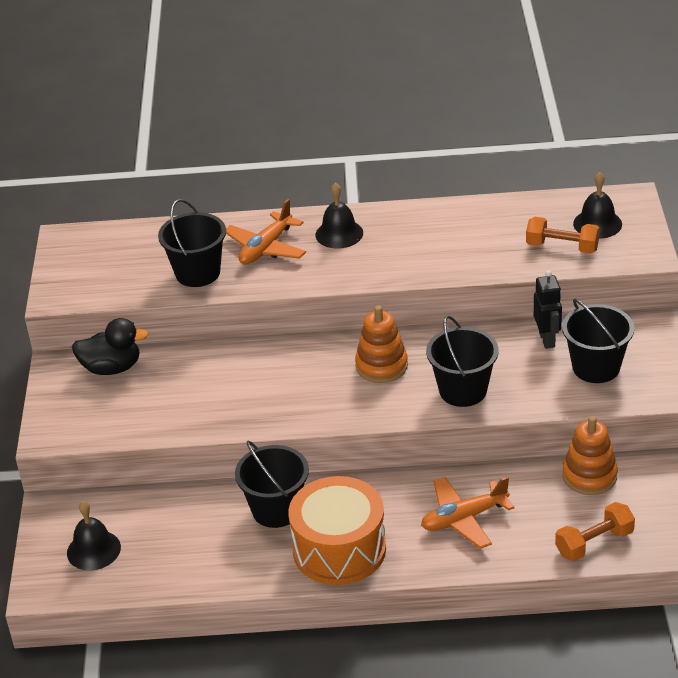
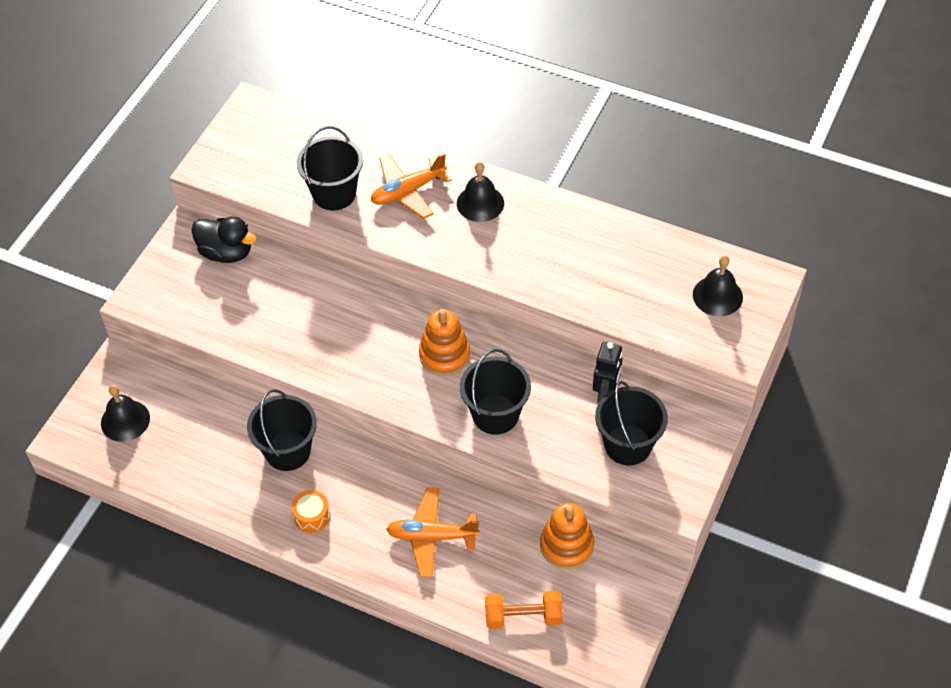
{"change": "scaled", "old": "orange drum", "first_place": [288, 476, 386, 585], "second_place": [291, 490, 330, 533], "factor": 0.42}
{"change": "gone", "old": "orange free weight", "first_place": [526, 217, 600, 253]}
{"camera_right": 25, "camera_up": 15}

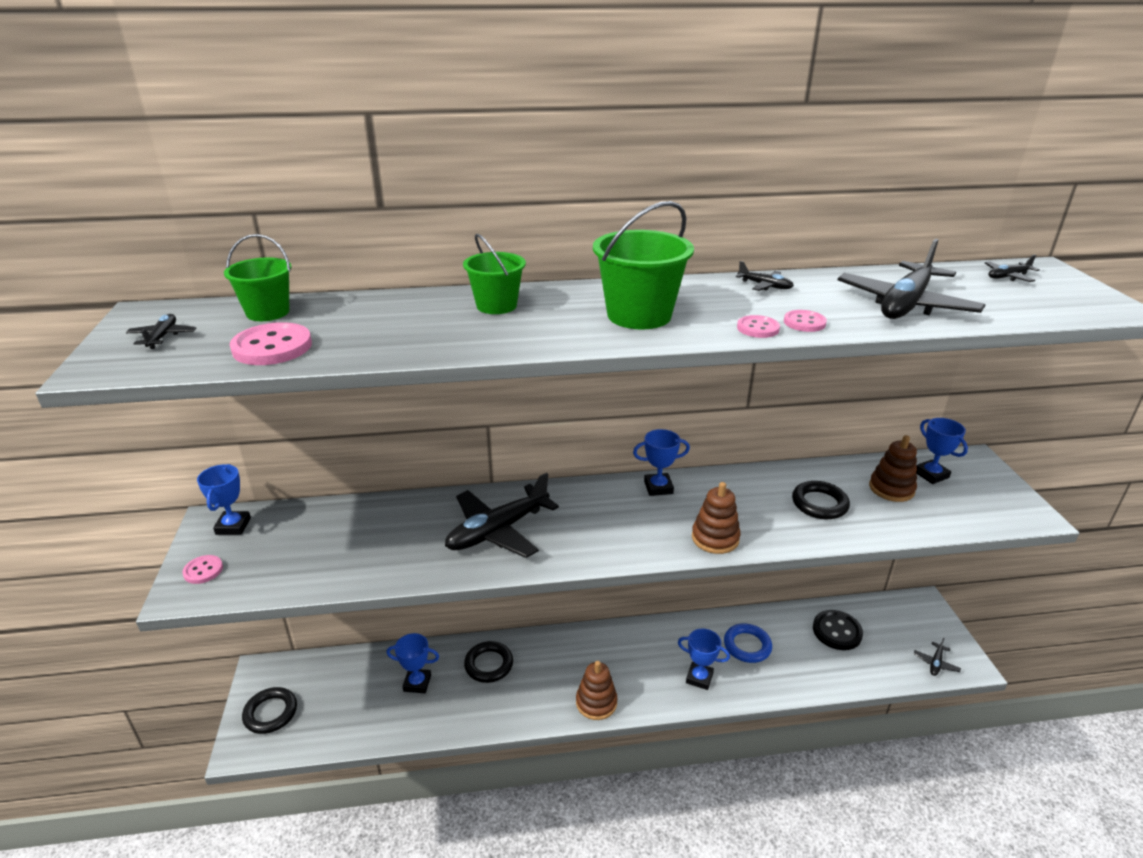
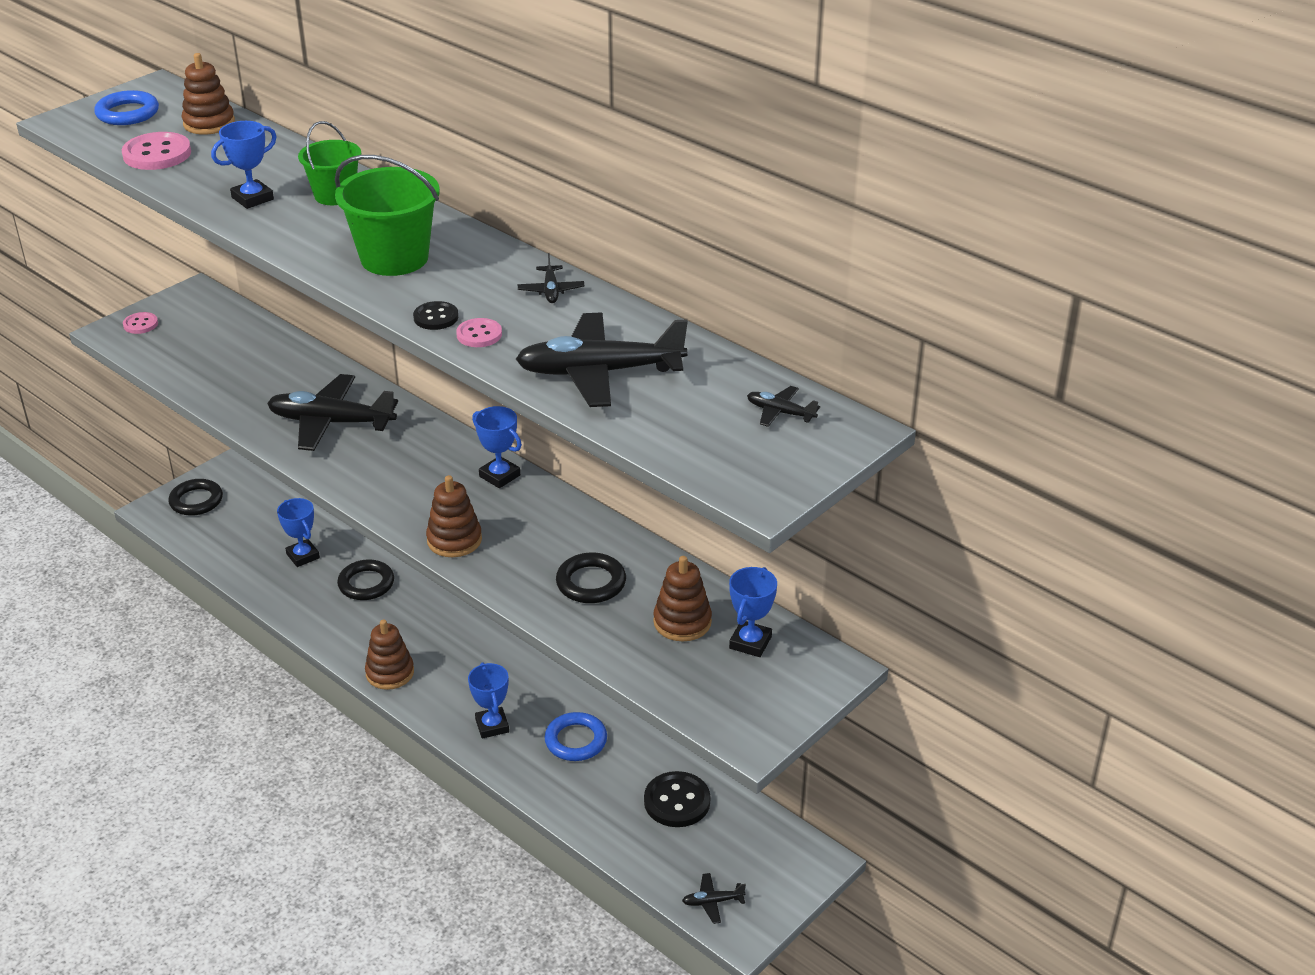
{"change": "swapped", "old": "jet-black aeroplane", "new": "blue torus", "first_place": [126, 314, 196, 349], "second_place": [94, 90, 159, 125]}
{"change": "swapped", "old": "emerald pail", "new": "dark brown ring stacker", "first_place": [224, 234, 292, 321], "second_place": [182, 53, 235, 135]}
{"change": "shifted", "old": "blue prize cup", "first_place": [197, 464, 251, 535], "second_place": [211, 121, 277, 209]}
{"change": "repainted", "old": "rosy shirt button", "new": "jet-black shirt button", "first_place": [737, 315, 780, 338], "second_place": [413, 301, 458, 330]}
{"camera_right": 50, "camera_up": 5}

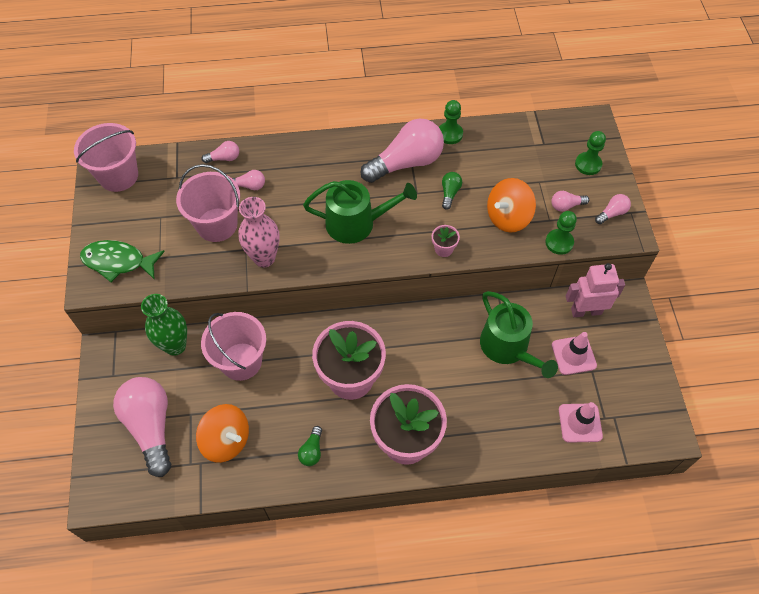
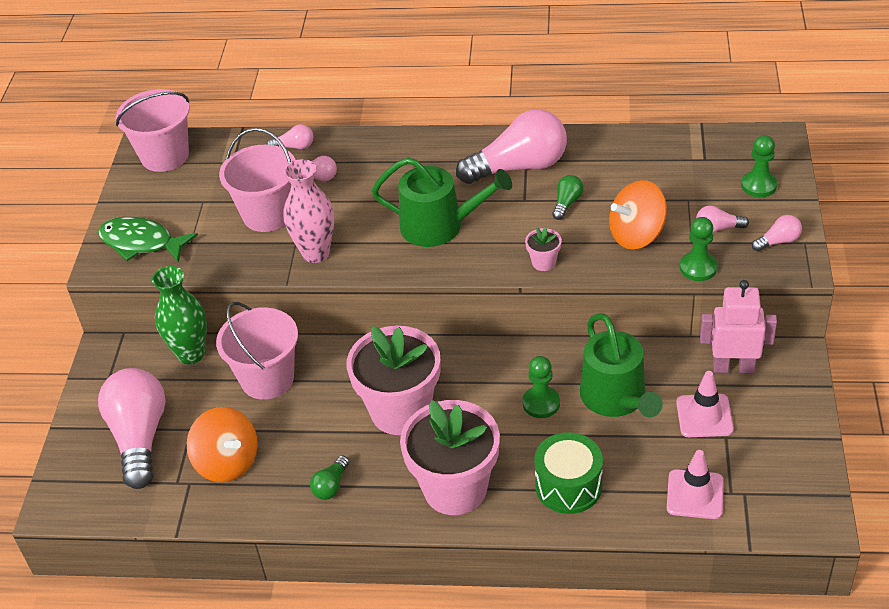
{"change": "shifted", "old": "emerald game pawn", "first_place": [439, 100, 463, 144], "second_place": [522, 356, 560, 418]}
{"change": "new", "new": "emerald drum", "second_place": [534, 432, 603, 514]}
{"camera_right": 15, "camera_up": -15}

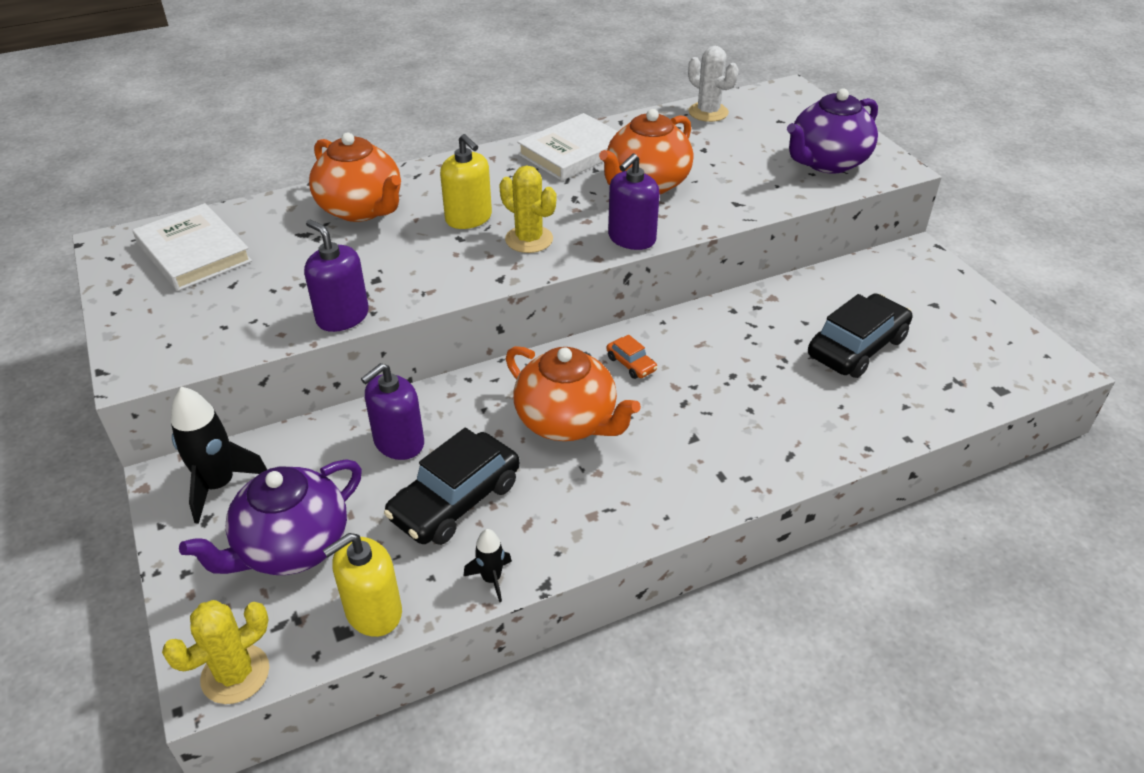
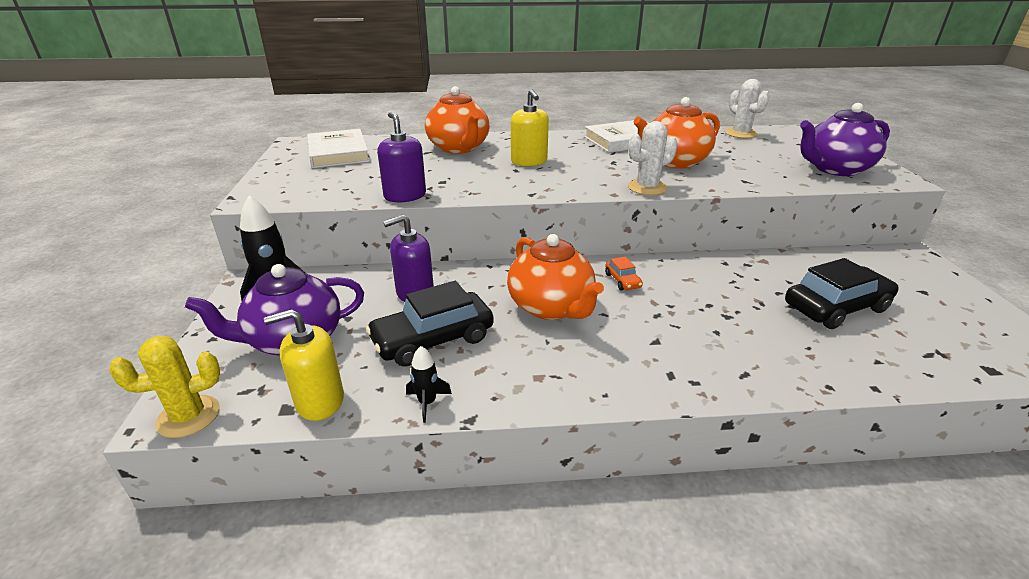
{"change": "swapped", "old": "purple soap dispenser", "new": "pure white cactus", "first_place": [608, 153, 660, 250], "second_place": [628, 121, 678, 195]}
{"change": "gone", "old": "yellow cactus", "first_place": [499, 165, 556, 253]}
{"camera_right": 20, "camera_up": -10}

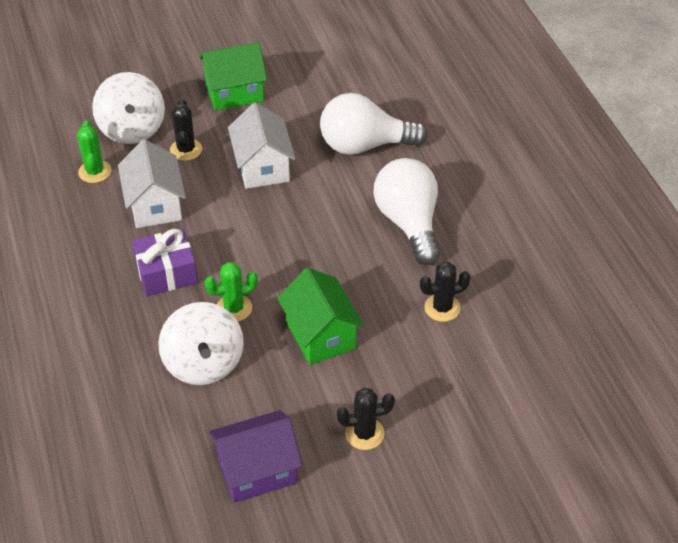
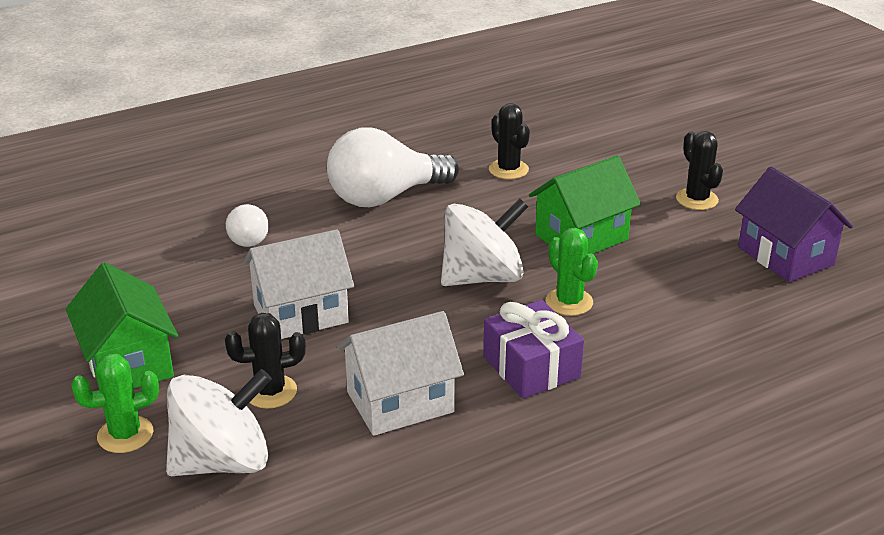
{"change": "shifted", "old": "emerald cactus", "first_place": [77, 121, 111, 183], "second_place": [71, 354, 159, 453]}
{"change": "scaled", "old": "pure white light bulb", "first_place": [320, 93, 428, 155], "second_place": [226, 204, 269, 247], "factor": 0.51}
{"change": "shifted", "old": "pure white spinning top", "first_place": [158, 302, 244, 385], "second_place": [441, 199, 528, 286]}
{"camera_right": -100, "camera_up": -15}

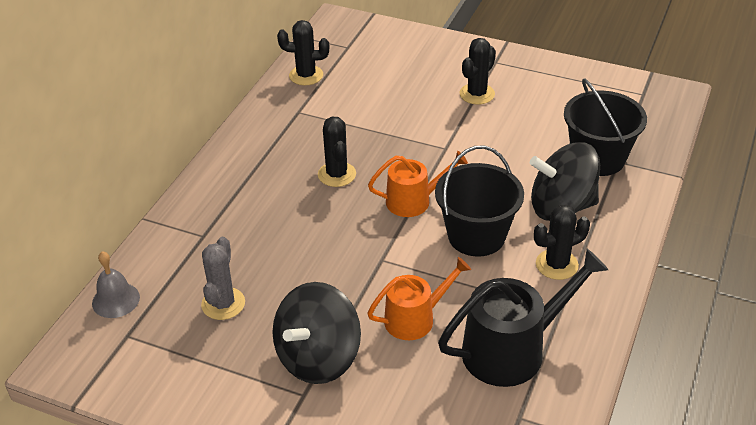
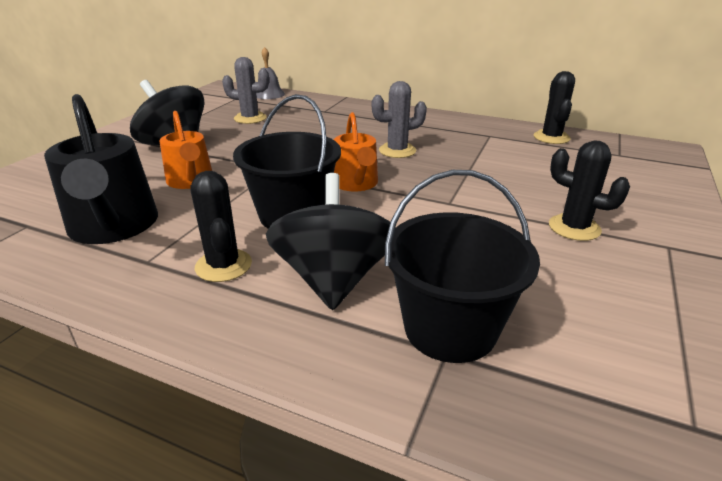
{"change": "repainted", "old": "jet-black cactus", "new": "grey cactus", "first_place": [318, 116, 356, 187], "second_place": [372, 81, 427, 158]}
{"camera_right": 90, "camera_up": -10}

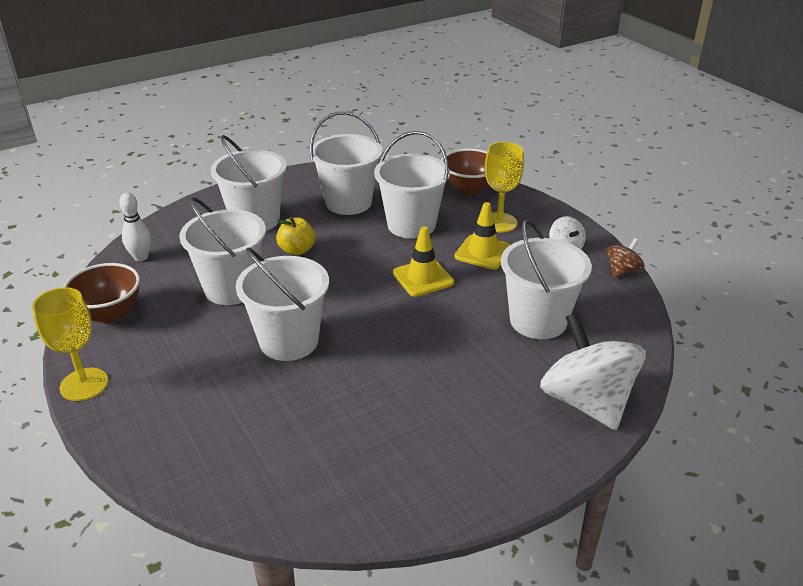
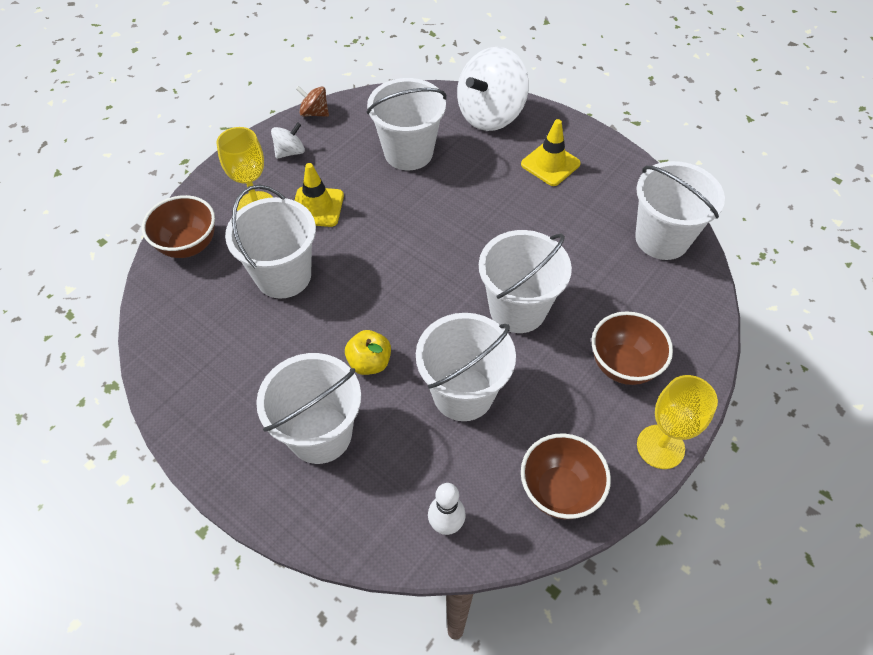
{"change": "shifted", "old": "yellow traffic cone", "first_place": [393, 226, 454, 297], "second_place": [521, 119, 581, 186]}
{"change": "new", "new": "dark brown serving bowl", "second_place": [592, 311, 673, 385]}
{"change": "shifted", "old": "pure white pail", "first_place": [310, 111, 383, 215], "second_place": [635, 161, 725, 260]}
{"camera_right": -110, "camera_up": 20}

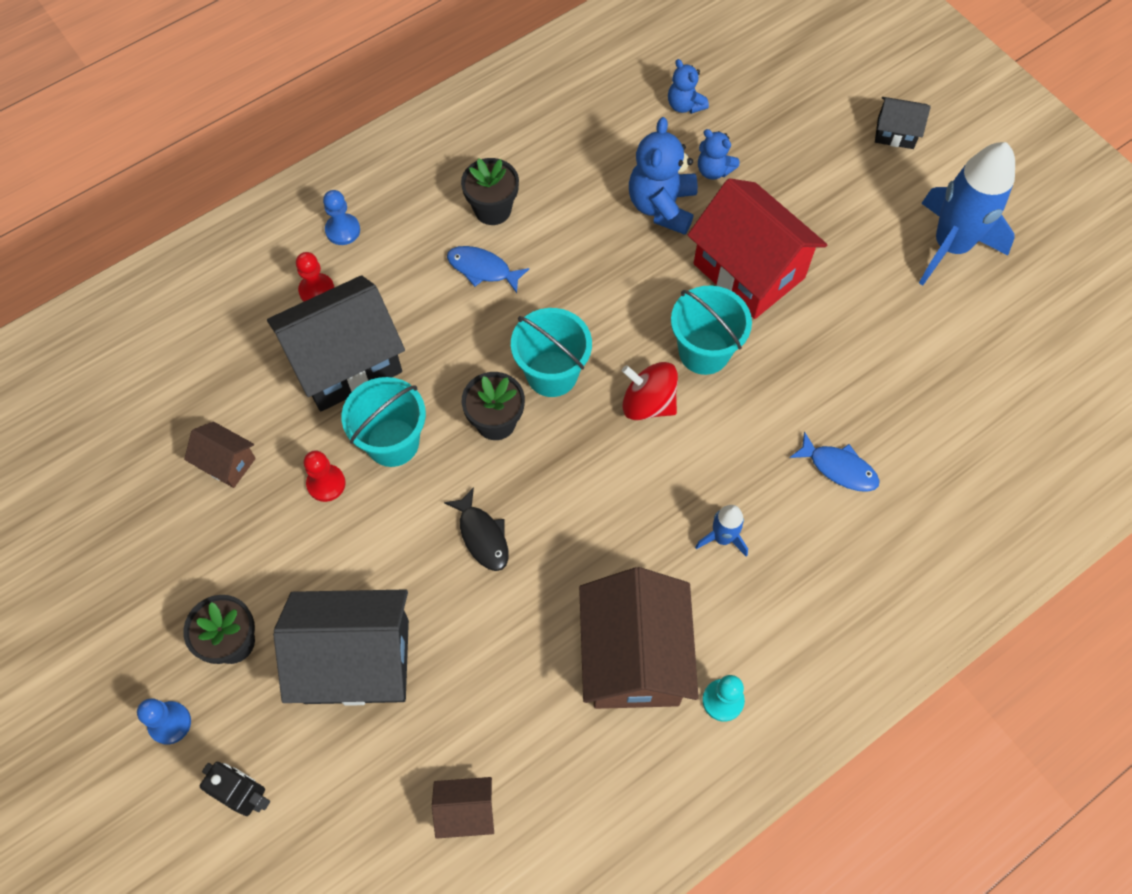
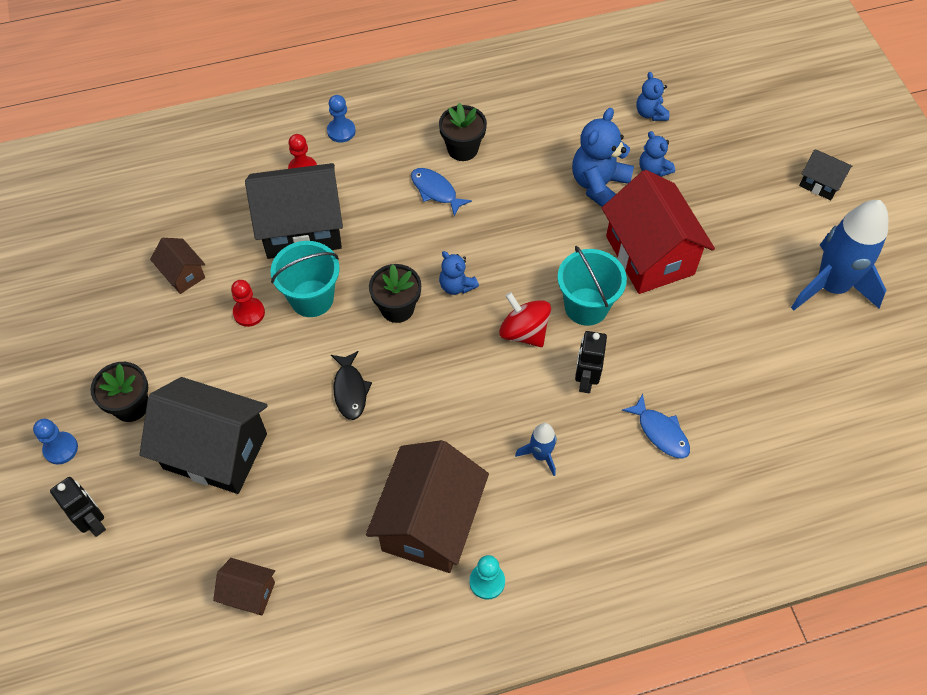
{"change": "swapped", "old": "teal pail", "new": "blue stuffed bear", "first_place": [511, 308, 592, 397], "second_place": [439, 251, 479, 295]}
{"change": "new", "new": "jet-black robot figure", "second_place": [575, 331, 607, 393]}
{"camera_right": 20, "camera_up": -5}

